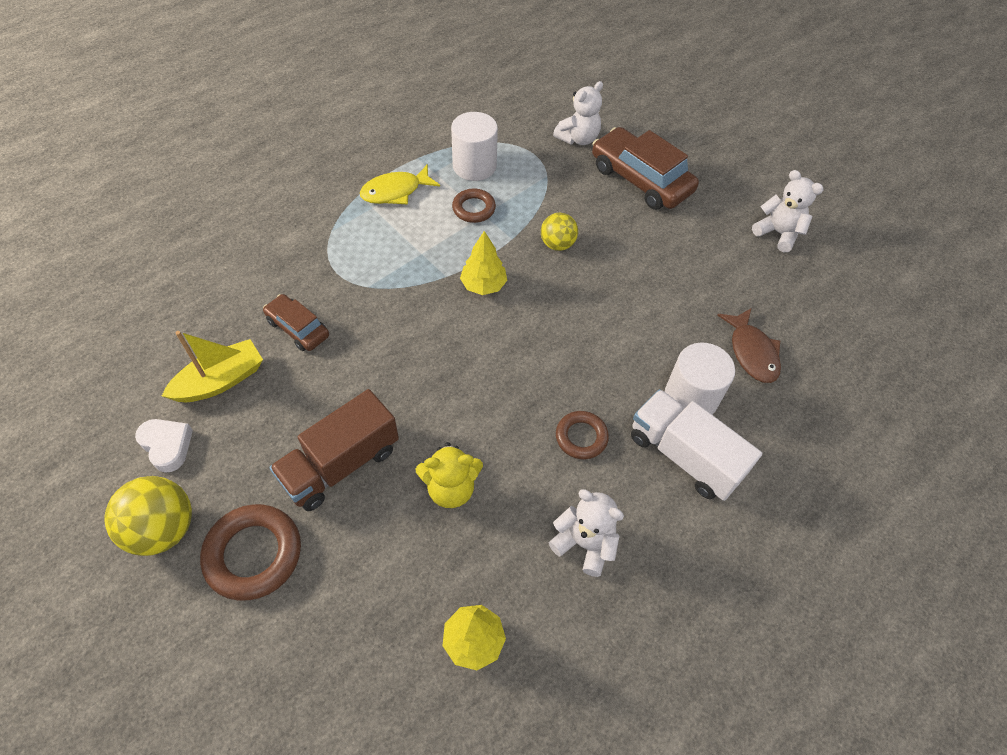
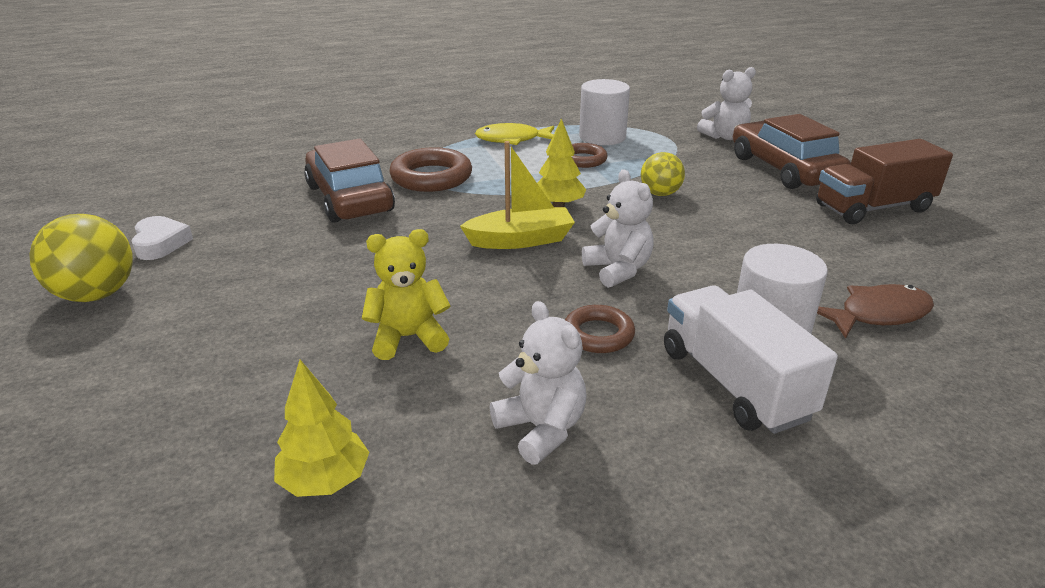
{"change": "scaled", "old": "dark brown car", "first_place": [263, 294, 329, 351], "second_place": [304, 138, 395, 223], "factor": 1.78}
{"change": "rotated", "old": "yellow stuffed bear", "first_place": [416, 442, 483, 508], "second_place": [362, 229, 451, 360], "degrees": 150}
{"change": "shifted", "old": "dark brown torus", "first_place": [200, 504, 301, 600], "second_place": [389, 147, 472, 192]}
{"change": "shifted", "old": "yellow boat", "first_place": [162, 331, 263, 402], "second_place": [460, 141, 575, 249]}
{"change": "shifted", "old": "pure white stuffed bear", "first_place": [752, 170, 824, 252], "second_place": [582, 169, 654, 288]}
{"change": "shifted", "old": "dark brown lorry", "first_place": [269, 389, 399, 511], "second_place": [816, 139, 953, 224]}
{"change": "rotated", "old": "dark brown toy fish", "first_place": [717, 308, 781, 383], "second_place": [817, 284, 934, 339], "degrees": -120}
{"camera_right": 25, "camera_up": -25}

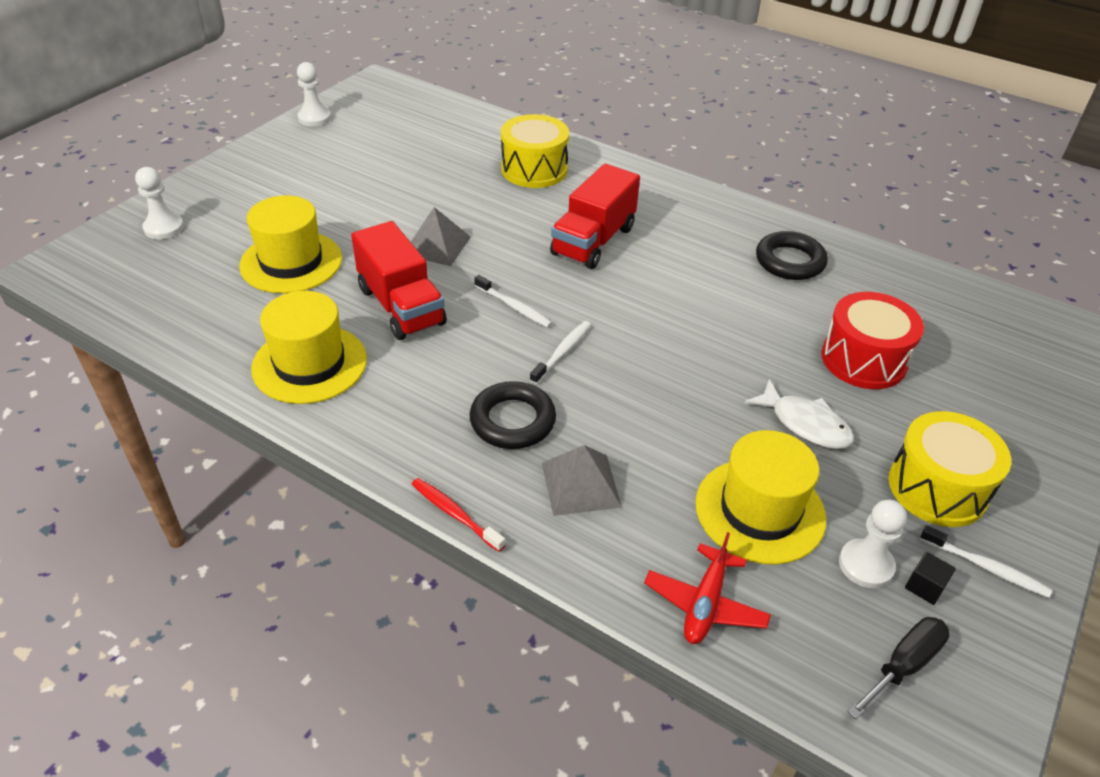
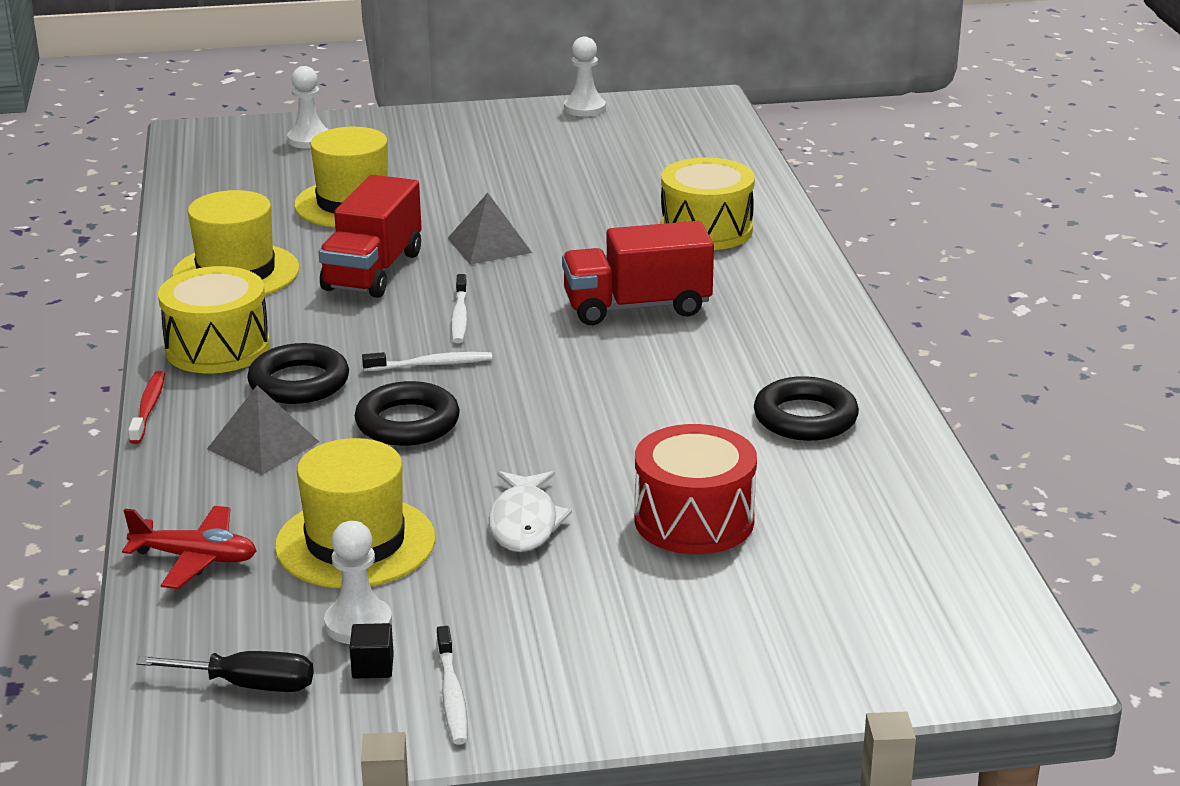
{"change": "rotated", "old": "scarlet aeroplane", "first_place": [644, 532, 771, 644], "second_place": [122, 506, 257, 589], "degrees": -150}
{"change": "shifted", "old": "yellow drum", "first_place": [889, 411, 1011, 527], "second_place": [158, 266, 270, 373]}
{"change": "new", "new": "jet-black torus", "second_place": [355, 381, 460, 446]}
{"camera_right": 50, "camera_up": -15}

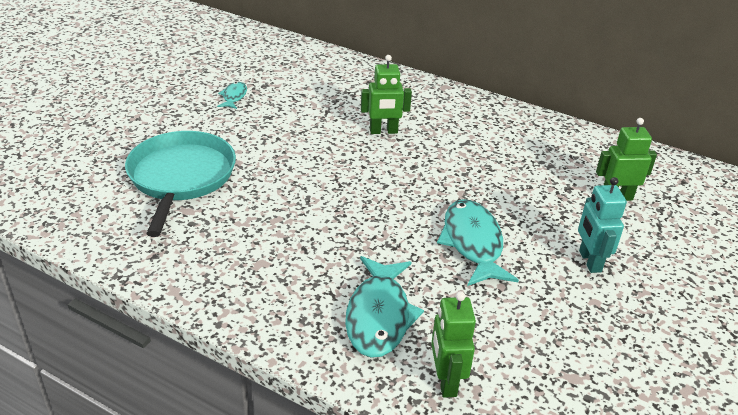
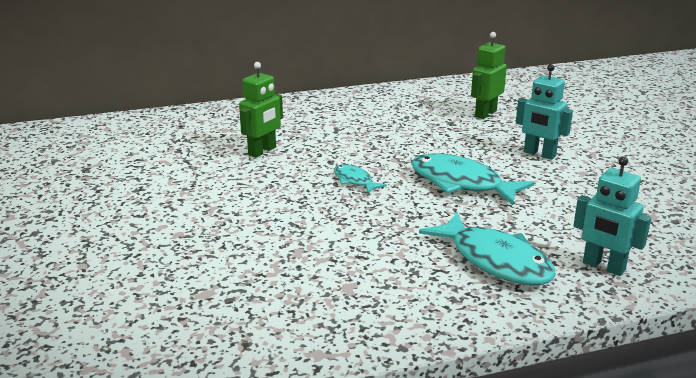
{"change": "shifted", "old": "teal toy fish", "first_place": [217, 82, 247, 109], "second_place": [334, 164, 387, 193]}
{"change": "repainted", "old": "emerald robot figure", "new": "teal robot figure", "first_place": [431, 291, 476, 398], "second_place": [573, 156, 651, 276]}
{"change": "gone", "old": "teal skillet", "first_place": [125, 131, 236, 237]}
{"camera_right": -45, "camera_up": -10}

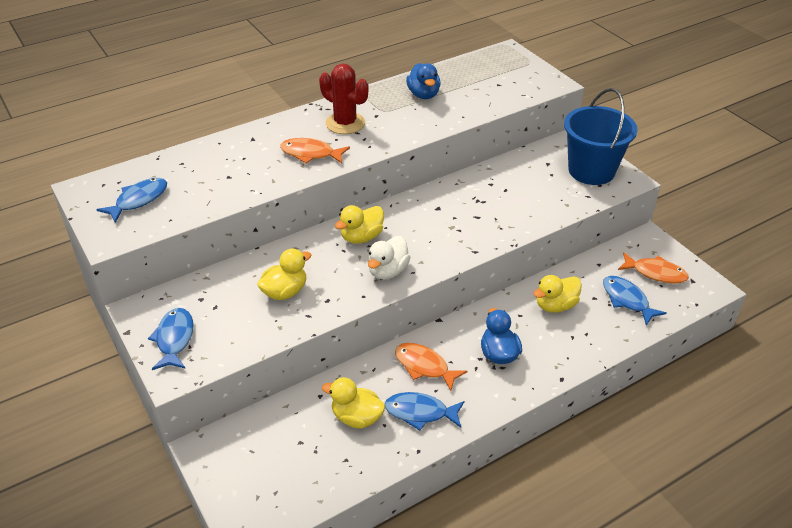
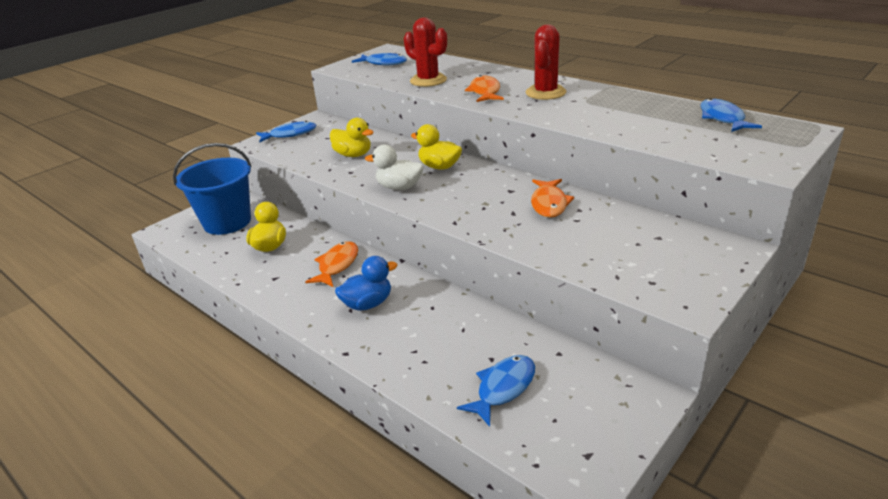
{"change": "shifted", "old": "blue pail", "first_place": [564, 88, 637, 185], "second_place": [173, 143, 252, 235]}
{"change": "new", "new": "scarlet cactus", "second_place": [404, 17, 447, 87]}
{"change": "shifted", "old": "orange toy fish", "first_place": [618, 252, 689, 284], "second_place": [531, 179, 574, 218]}
{"change": "shifted", "old": "blue toy fish", "first_place": [384, 392, 465, 431], "second_place": [701, 98, 762, 132]}
{"change": "gone", "old": "blue rubber duck", "first_place": [406, 63, 441, 99]}
{"change": "gone", "old": "yellow rubber duck", "first_place": [533, 275, 582, 313]}
{"camera_right": 75, "camera_up": -10}

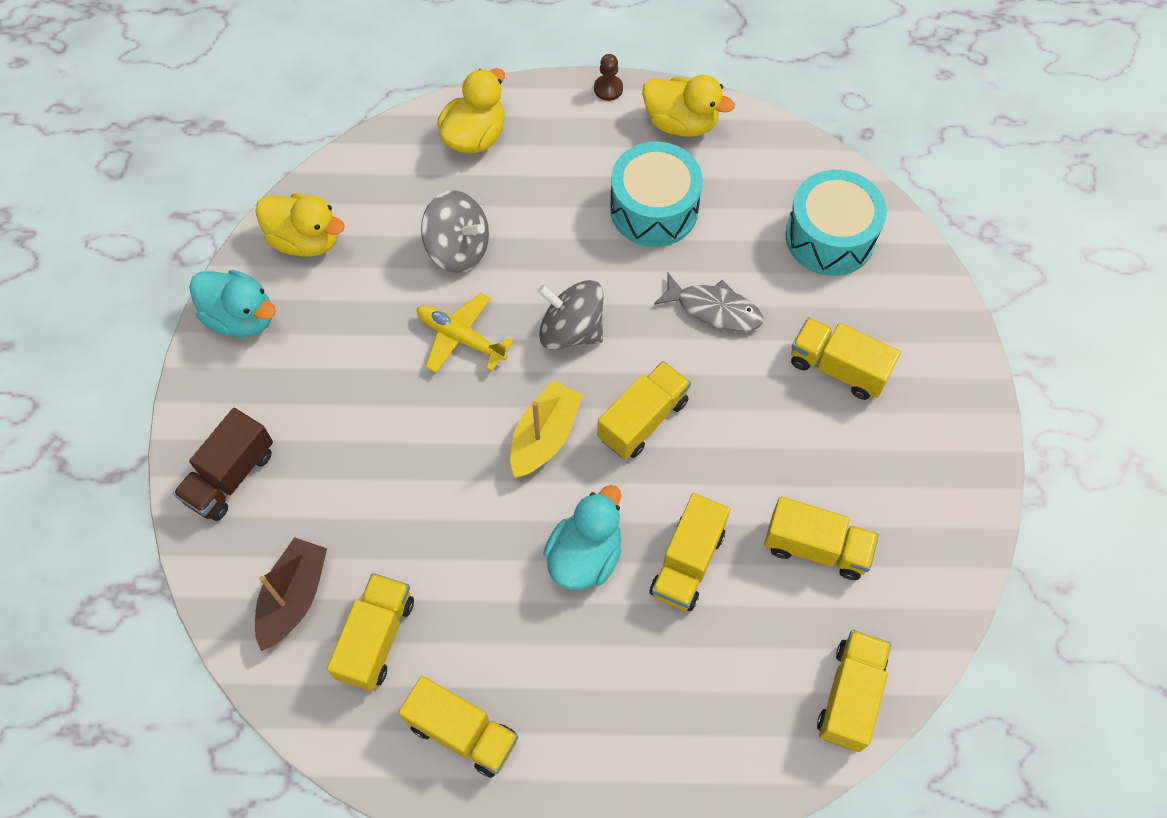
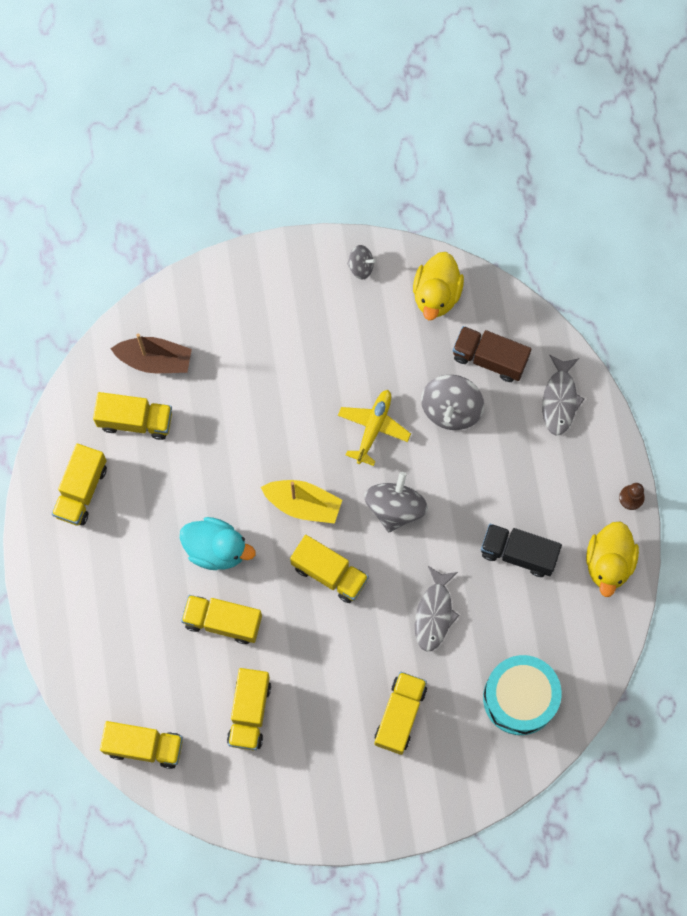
{"change": "swapped", "old": "teal rubber duck", "new": "grey spinning top", "first_place": [189, 270, 276, 337], "second_place": [347, 245, 376, 279]}
{"change": "shifted", "old": "dark brown lorry", "first_place": [173, 408, 273, 521], "second_place": [453, 326, 531, 382]}
{"change": "swapped", "old": "teal drum", "new": "jet-black lorry", "first_place": [610, 142, 703, 247], "second_place": [481, 524, 562, 577]}
{"change": "swapped", "old": "yellow rubber duck", "new": "grey toy fish", "first_place": [437, 68, 505, 154], "second_place": [542, 355, 585, 435]}
{"camera_right": 80, "camera_up": 10}

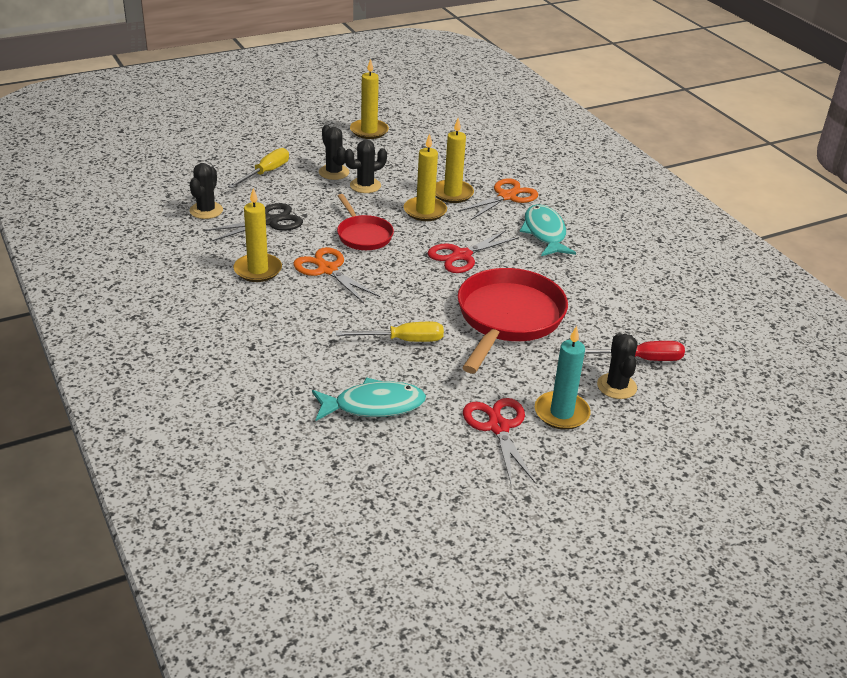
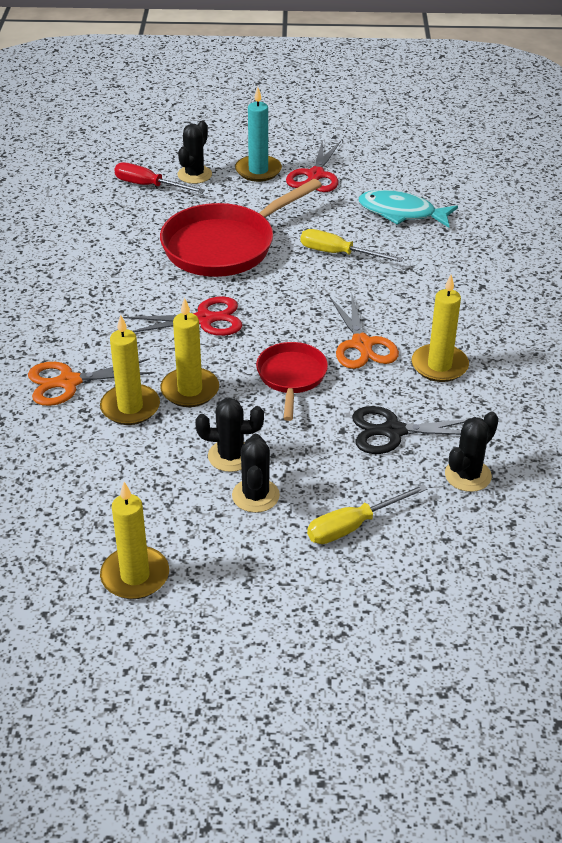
{"change": "gone", "old": "teal toy fish", "first_place": [520, 204, 576, 256]}
{"camera_right": -150, "camera_up": 5}

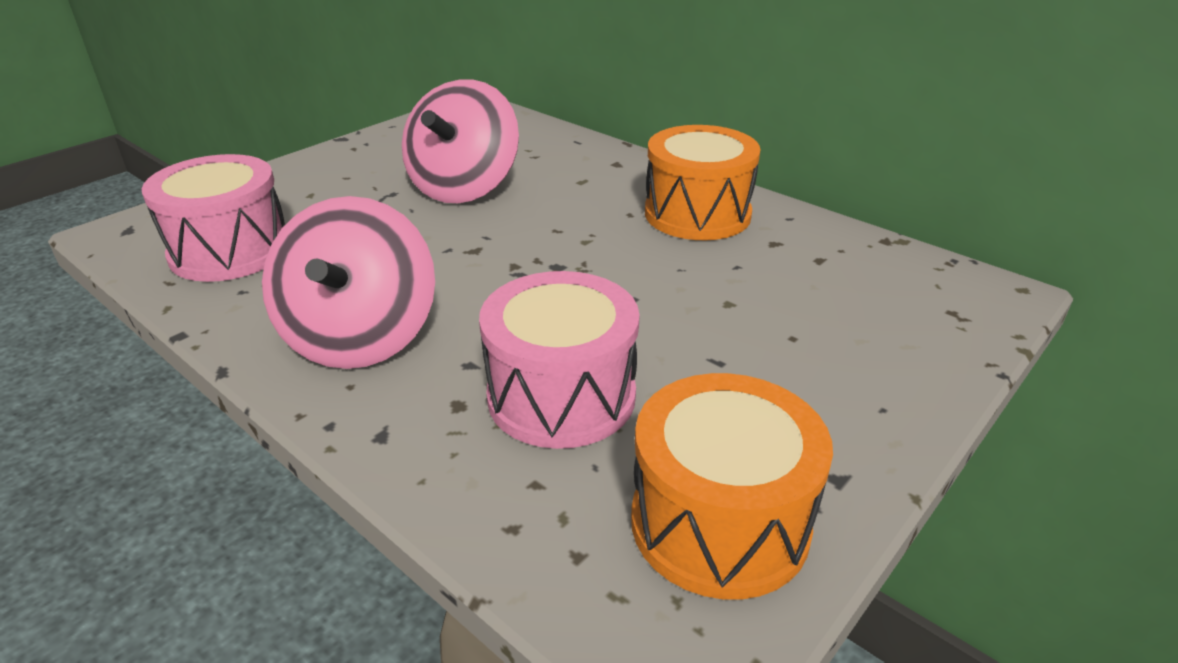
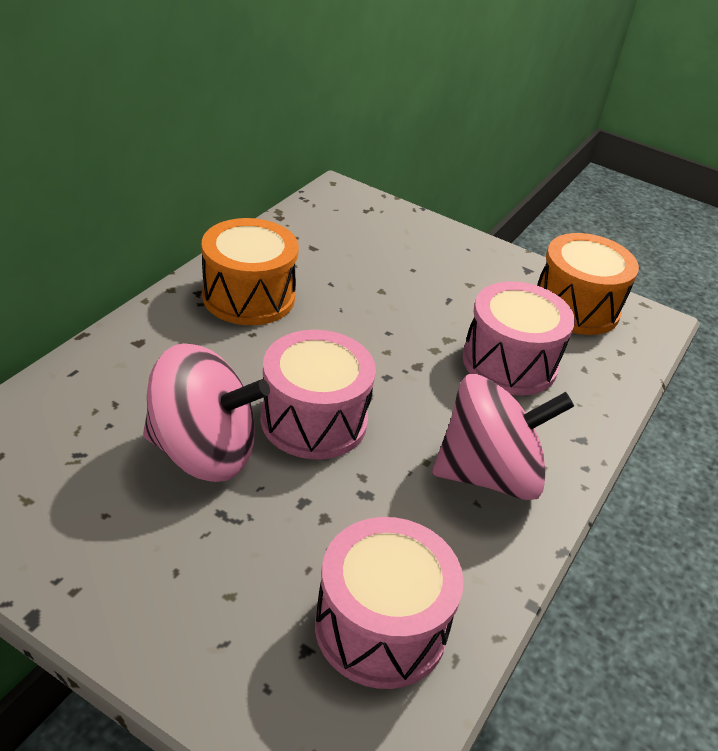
{"change": "new", "new": "rosy drum", "second_place": [261, 330, 376, 459]}
{"camera_right": -105, "camera_up": 5}

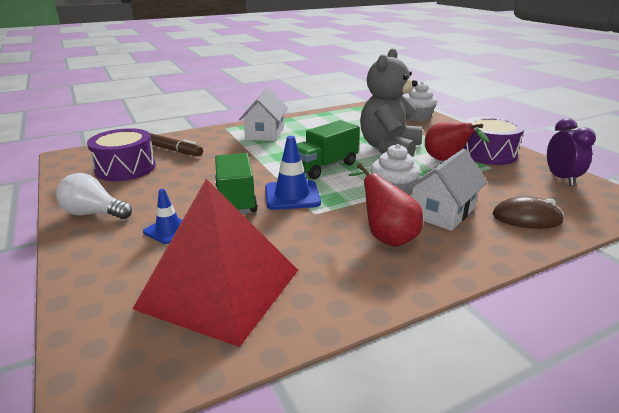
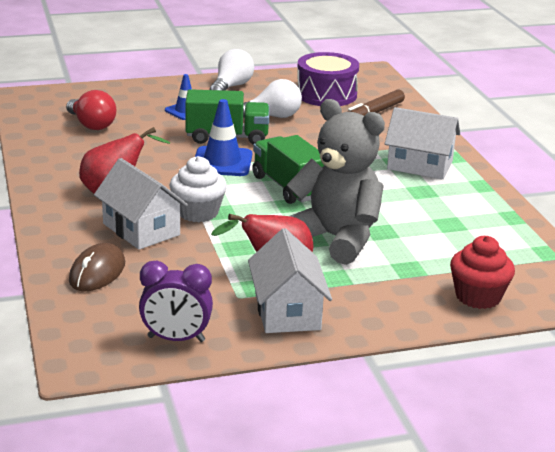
{"change": "swapped", "old": "scarlet pyramid shape", "new": "scarlet light bulb", "first_place": [133, 179, 298, 347], "second_place": [66, 90, 116, 130]}
{"change": "new", "new": "pure white light bulb", "second_place": [243, 79, 302, 118]}
{"change": "swapped", "old": "purple drum", "new": "pure white toy house", "first_place": [463, 116, 524, 165], "second_place": [248, 228, 332, 333]}
{"change": "repainted", "old": "pure white cupcake", "new": "scarlet cupcake", "first_place": [404, 82, 437, 122], "second_place": [450, 236, 515, 309]}
{"camera_right": 100, "camera_up": 0}

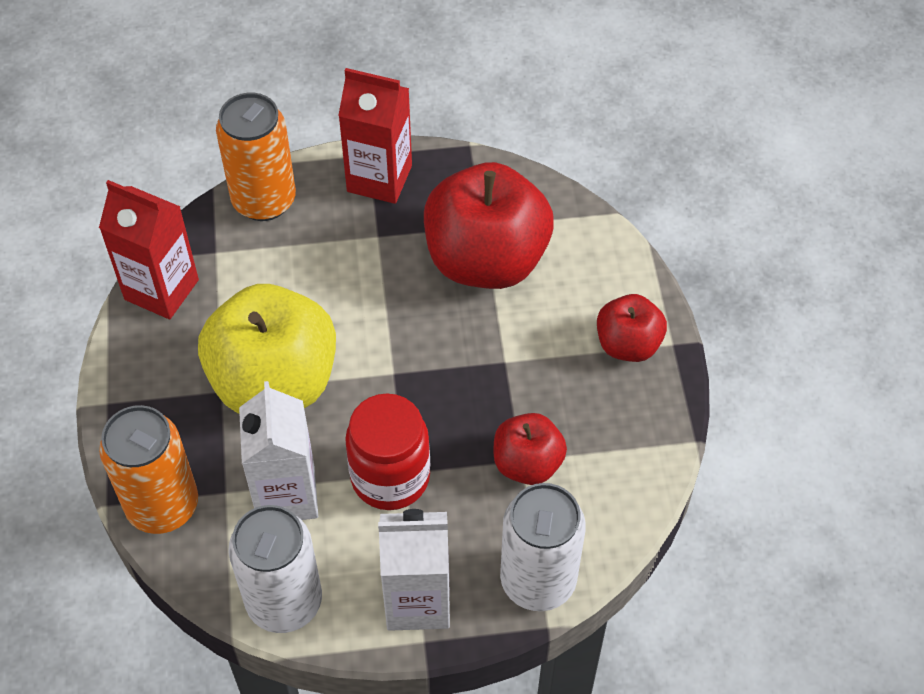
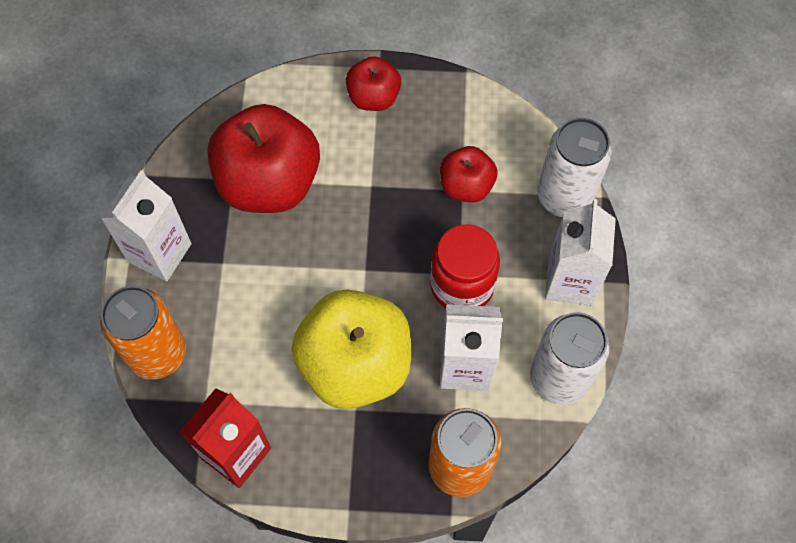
{"change": "repainted", "old": "scarlet carton", "new": "pure white carton", "first_place": [338, 68, 412, 204], "second_place": [101, 170, 192, 281]}
{"camera_right": -80, "camera_up": 10}

